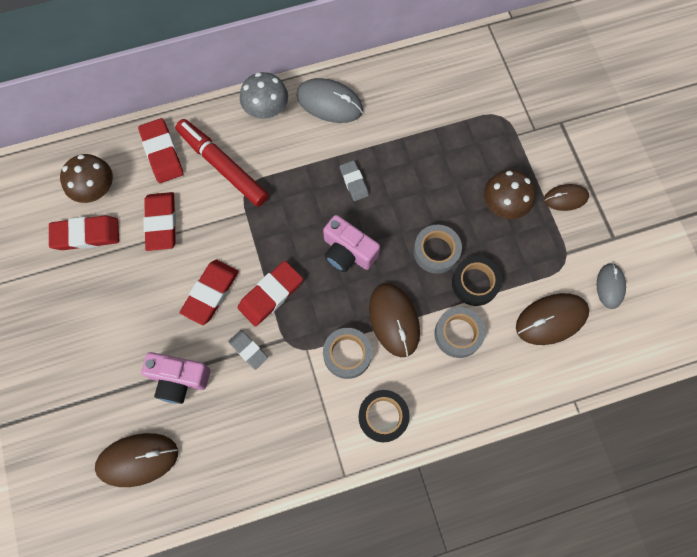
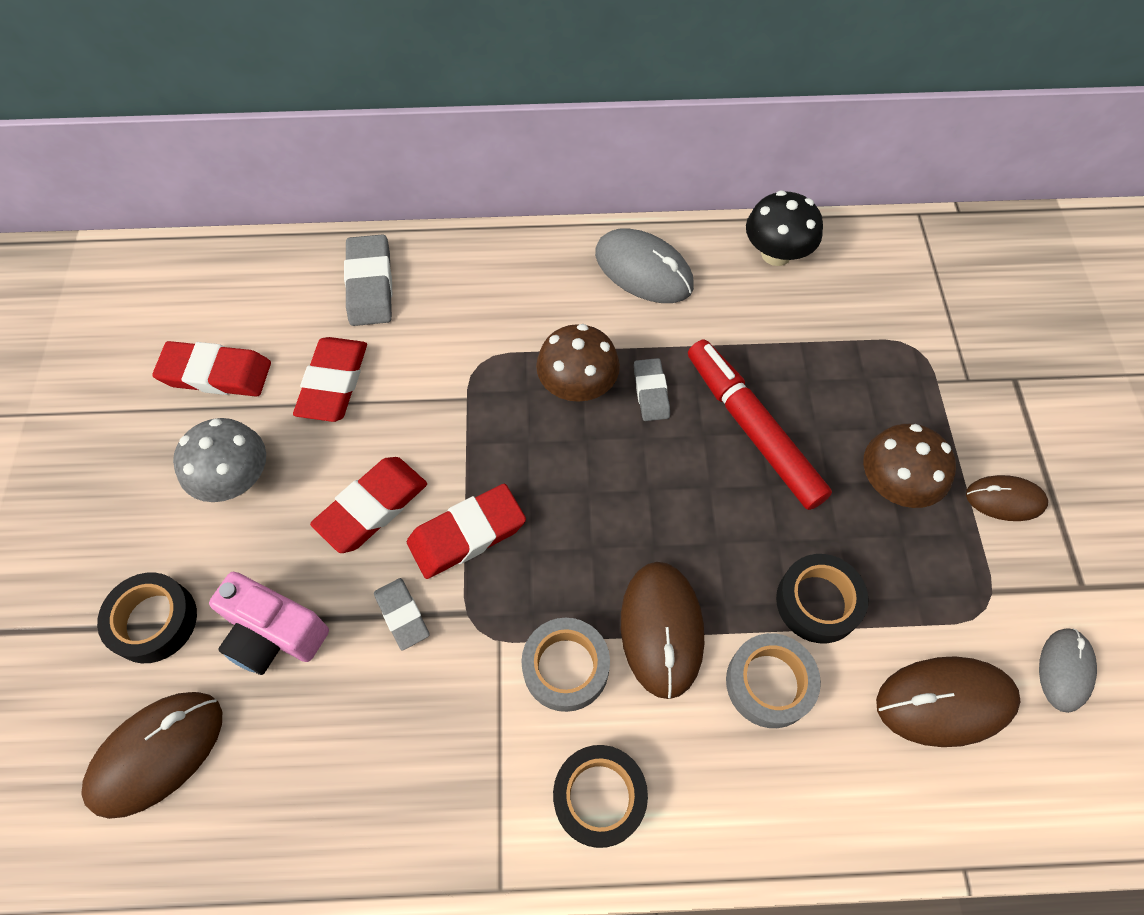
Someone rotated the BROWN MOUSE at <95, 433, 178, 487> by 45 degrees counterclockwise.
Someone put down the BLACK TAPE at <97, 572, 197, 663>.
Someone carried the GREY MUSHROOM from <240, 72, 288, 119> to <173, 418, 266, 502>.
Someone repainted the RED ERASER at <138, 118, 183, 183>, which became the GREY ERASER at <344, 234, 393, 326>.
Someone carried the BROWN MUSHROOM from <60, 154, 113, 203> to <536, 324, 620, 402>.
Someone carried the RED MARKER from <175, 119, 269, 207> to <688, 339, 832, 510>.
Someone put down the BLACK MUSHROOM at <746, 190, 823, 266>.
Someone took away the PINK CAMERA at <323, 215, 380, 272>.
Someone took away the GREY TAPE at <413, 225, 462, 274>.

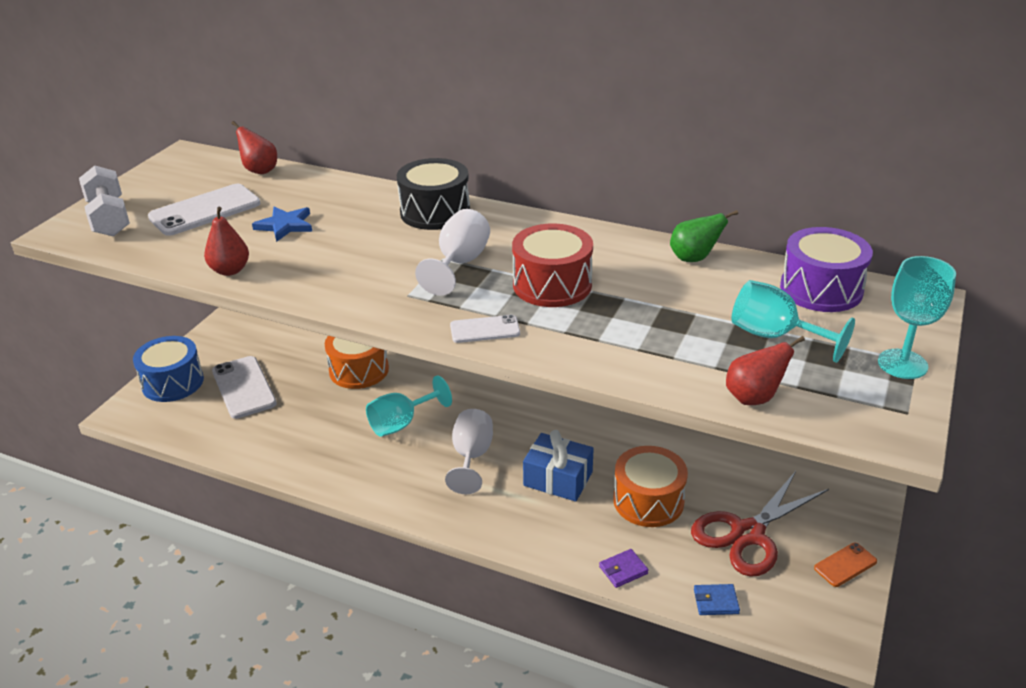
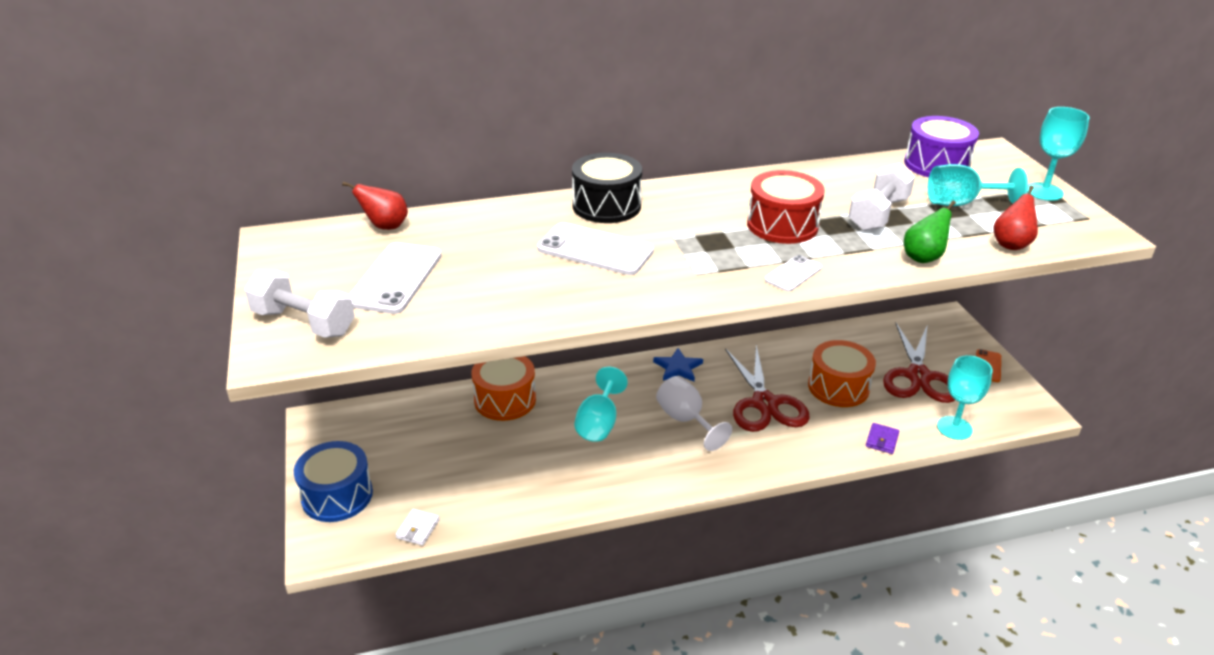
Someone put down the WHITE WALLET at <395, 509, 440, 546>.
Someone carried the WHITE PHONE from <212, 356, 277, 419> to <537, 223, 654, 275>.
Someone carried the BLUE STAR from <252, 207, 313, 242> to <653, 348, 703, 382>.
Someone swapped the BLUE GIFT at <523, 430, 594, 502> for the RED SCISSORS at <725, 345, 810, 432>.
Someone put down the WHITE DUMBBELL at <849, 163, 915, 231>.
Someone carried the GREEN PEAR from <670, 210, 738, 262> to <904, 201, 956, 263>.
Someone swapped the BLUE WALLET at <694, 584, 740, 615> for the TURQUOISE GOBLET at <937, 355, 992, 440>.
Someone took away the RED PEAR at <204, 207, 249, 276>.
Someone took away the WHITE GOBLET at <415, 209, 490, 296>.

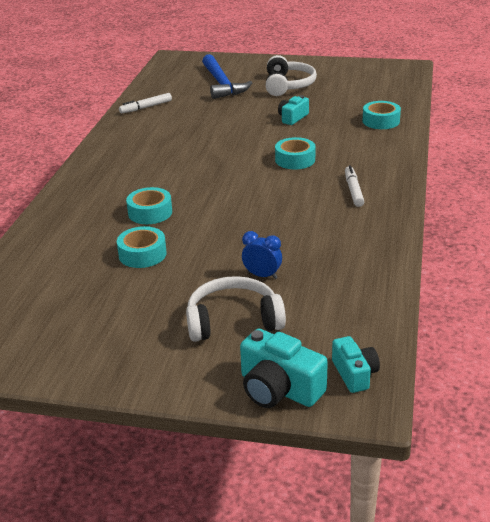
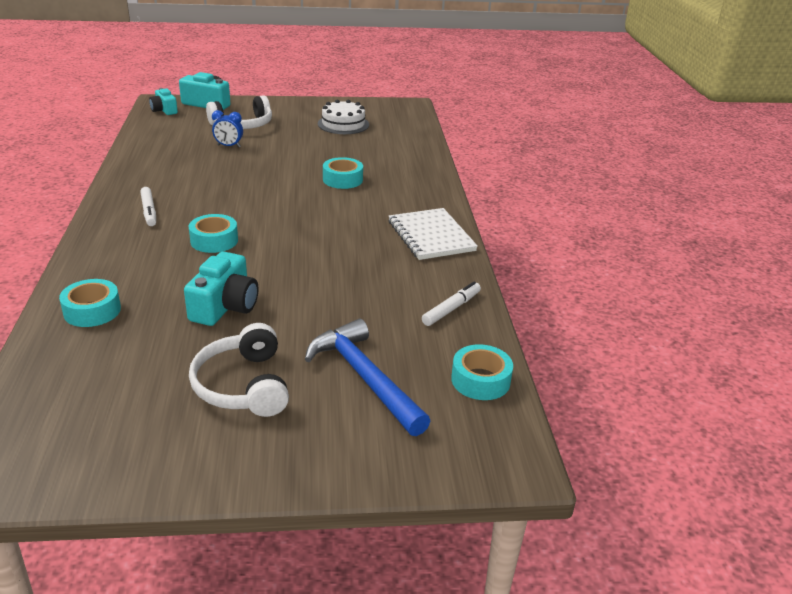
Someone scaled the TURQUOISE CAMERA at <278, 95, 309, 125> by 1.57.
Someone put down the WHITE CAKE at <318, 100, 369, 134>.
Someone put down the WHITE NOTEBOOK at <389, 208, 478, 260>.
Someone carried the TURQUOISE TAPE from <117, 226, 167, 268> to <451, 344, 513, 400>.

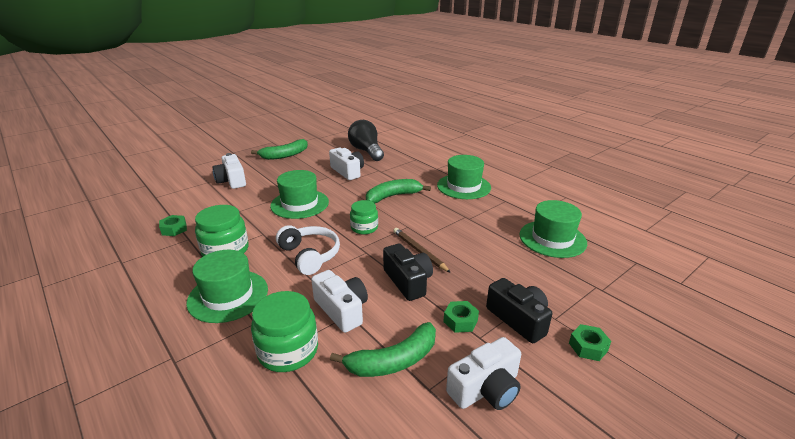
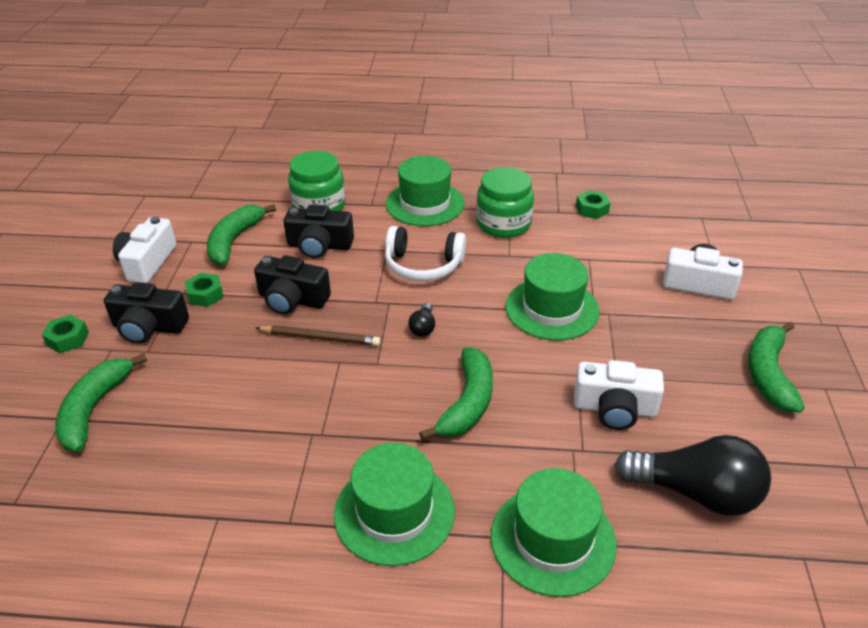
Someone put down the GREEN BANANA at <55, 353, 147, 452>.
Someone repainted the WHITE CAMERA at <311, 270, 368, 333>, which became the BLACK CAMERA at <284, 204, 354, 258>.
Someone swapped the GREEN JAR at <350, 200, 378, 234> for the BLACK LIGHT BULB at <408, 303, 435, 337>.
Someone carried the GREEN HAT from <519, 200, 587, 258> to <491, 468, 617, 597>.

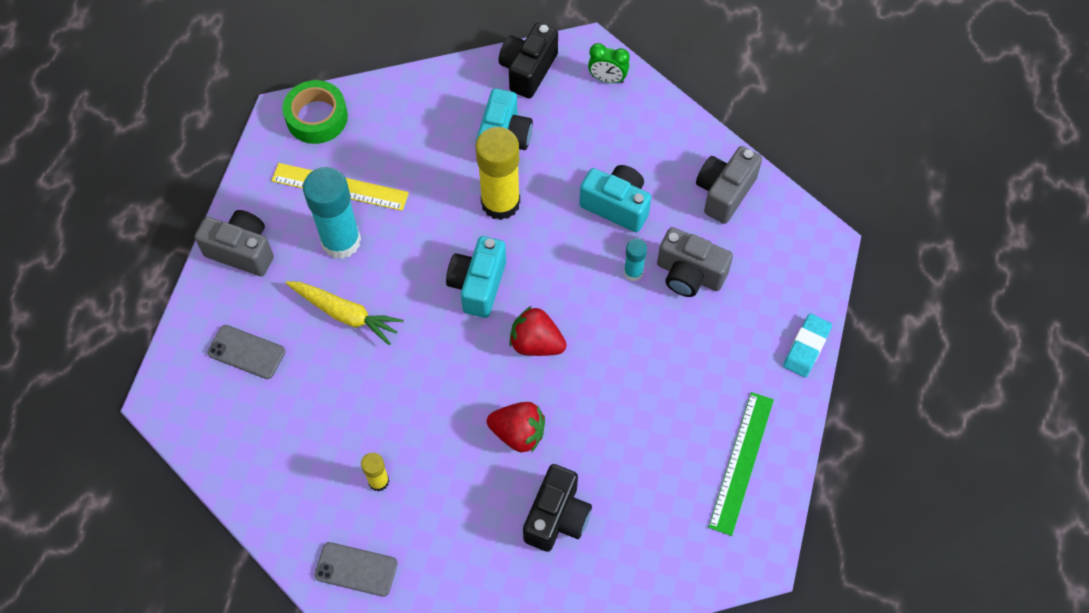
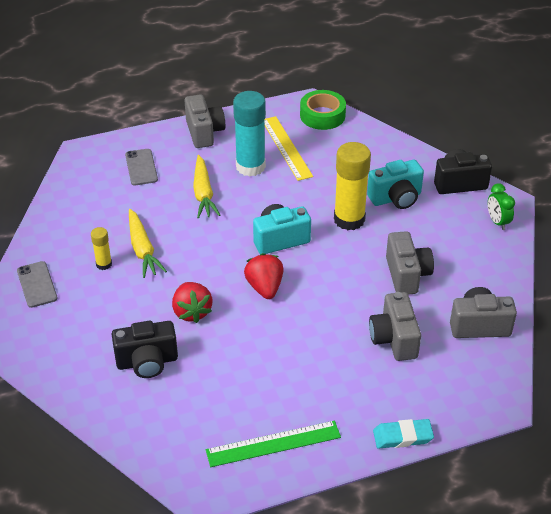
Someone put down the YELLOW CARROT at <129, 209, 167, 278>.
Someone repainted the TURQUOISE CAMERA at <579, 165, 651, 232>, which became the GREY CAMERA at <386, 231, 434, 295>.
Someone took away the TURQUOISE GLUE STICK at <624, 239, 647, 281>.

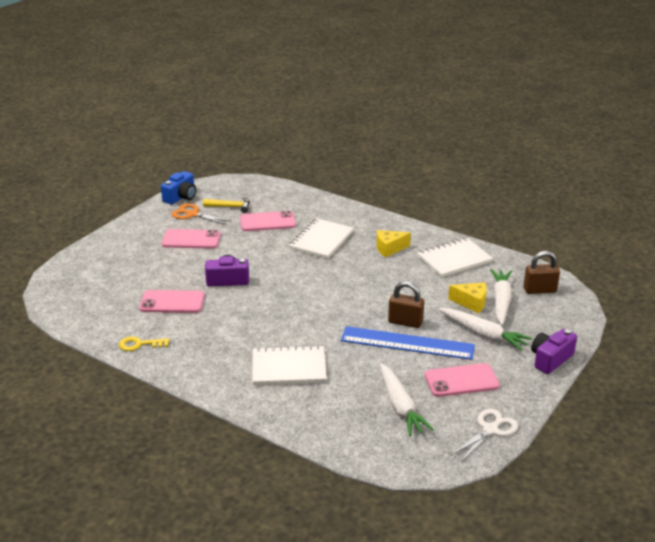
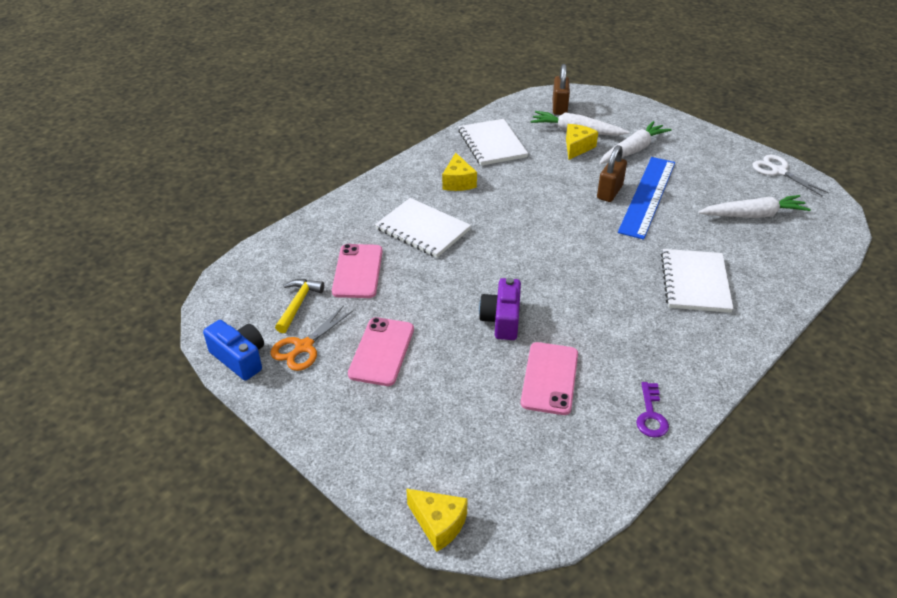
Someone put down the YELLOW CHEESE at <406, 489, 468, 552>.
Someone repainted the YELLOW KEY at <119, 336, 170, 351>, which became the PURPLE KEY at <636, 382, 669, 438>.
Someone took away the PINK PHONE at <425, 363, 500, 397>.
Someone took away the PURPLE CAMERA at <531, 329, 577, 374>.

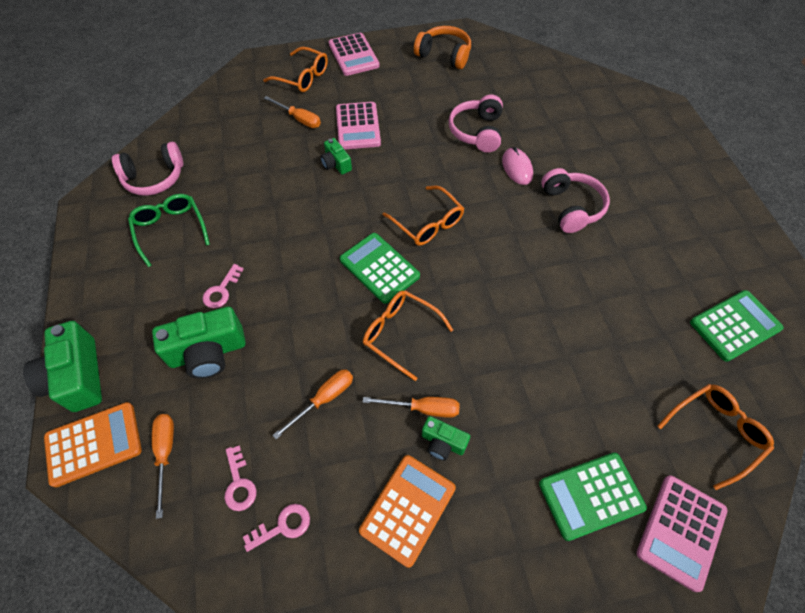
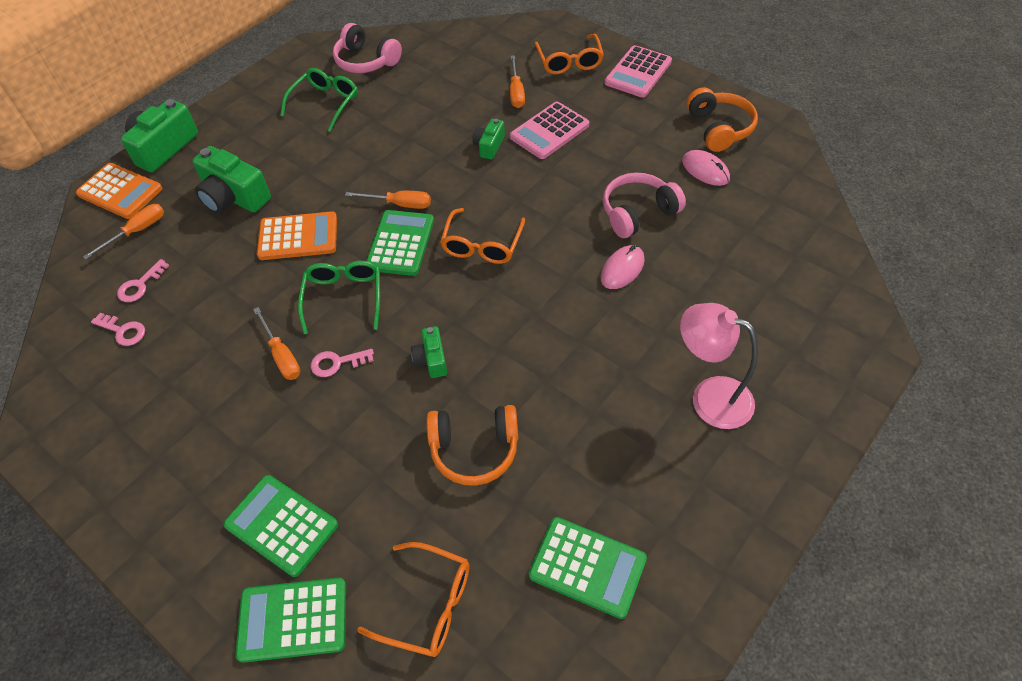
Someone repainted the PINK CALCULATOR at <637, 475, 727, 592>, which became the GREEN CALCULATOR at <235, 578, 346, 663>.
Someone carried the ORANGE CALCULATOR from <359, 455, 456, 568> to <257, 211, 337, 260>.
Someone repainted the ORANGE GLASSES at <363, 291, 453, 381>, which became the GREEN GLASSES at <298, 261, 380, 334>.
Someone carried the PINK KEY from <202, 264, 244, 308> to <311, 349, 374, 377>.
Someone carried the ORANGE SCREWDRIVER from <272, 369, 353, 439> to <345, 191, 431, 209>.
Someone carried the GREEN CAMERA from <422, 416, 470, 461> to <411, 326, 447, 378>.
Someone put down the ORANGE HEADPHONES at <426, 405, 518, 486>.
Someone put down the PINK LAMP at <680, 303, 758, 429>.
Someone put down the PINK MOUSE at <682, 150, 730, 186>.
Someone took away the PINK HEADPHONES at <541, 168, 610, 233>.

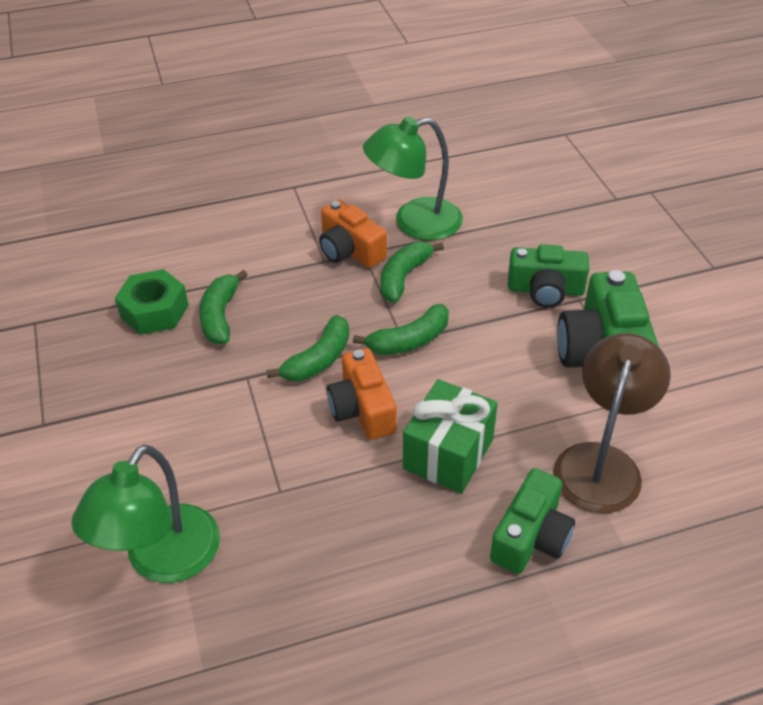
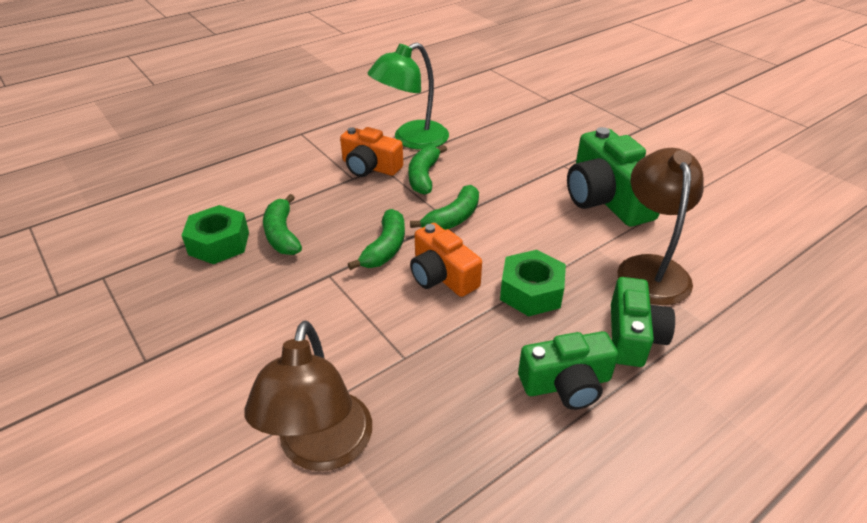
Someone repainted the GREEN LAMP at <71, 445, 220, 583>, which became the BROWN LAMP at <244, 320, 372, 471>.
Someone swapped the GREEN GIFT at <403, 379, 498, 494> for the GREEN NUT at <500, 250, 566, 316>.
Someone carried the GREEN CAMERA from <508, 244, 589, 308> to <518, 331, 618, 410>.

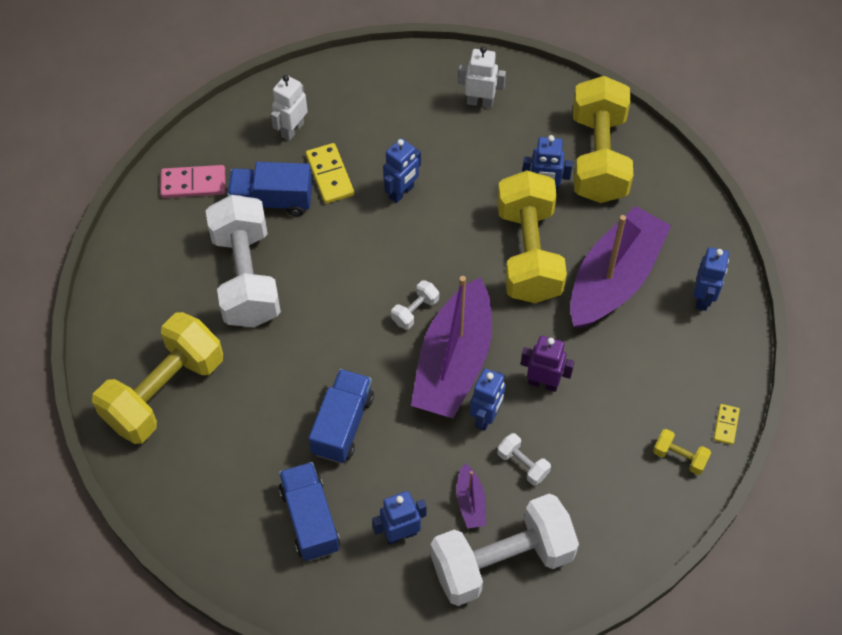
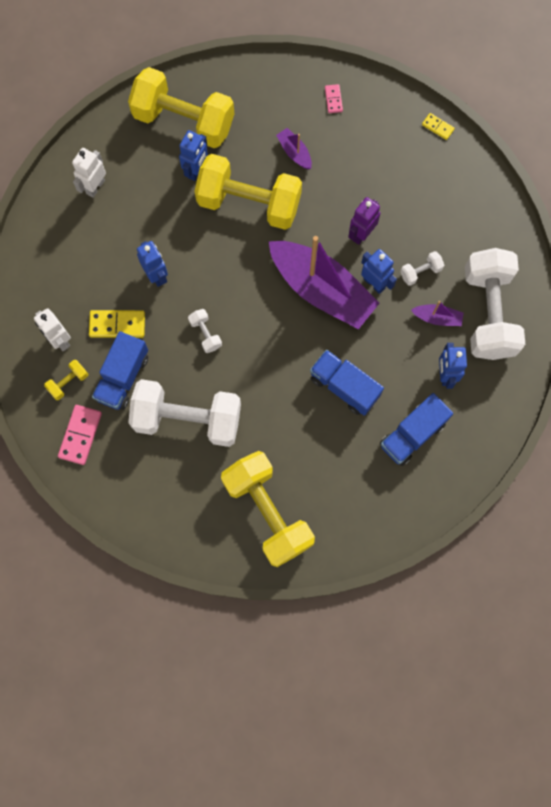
Someone carried the YELLOW DUMBBELL from <653, 429, 711, 475> to <44, 360, 88, 400>.
Someone carried the WHITE DUMBBELL from <391, 280, 439, 330> to <188, 309, 222, 353>.
Someone scaled the PURPLE BOAT at <570, 206, 671, 328> by 0.41.
Someone swapped the BLUE ROBOT at <694, 247, 729, 311> for the PINK DOMINO at <325, 84, 343, 113>.
Someone rotated the BLUE TRUCK at <279, 462, 340, 561> by 45 degrees counterclockwise.

